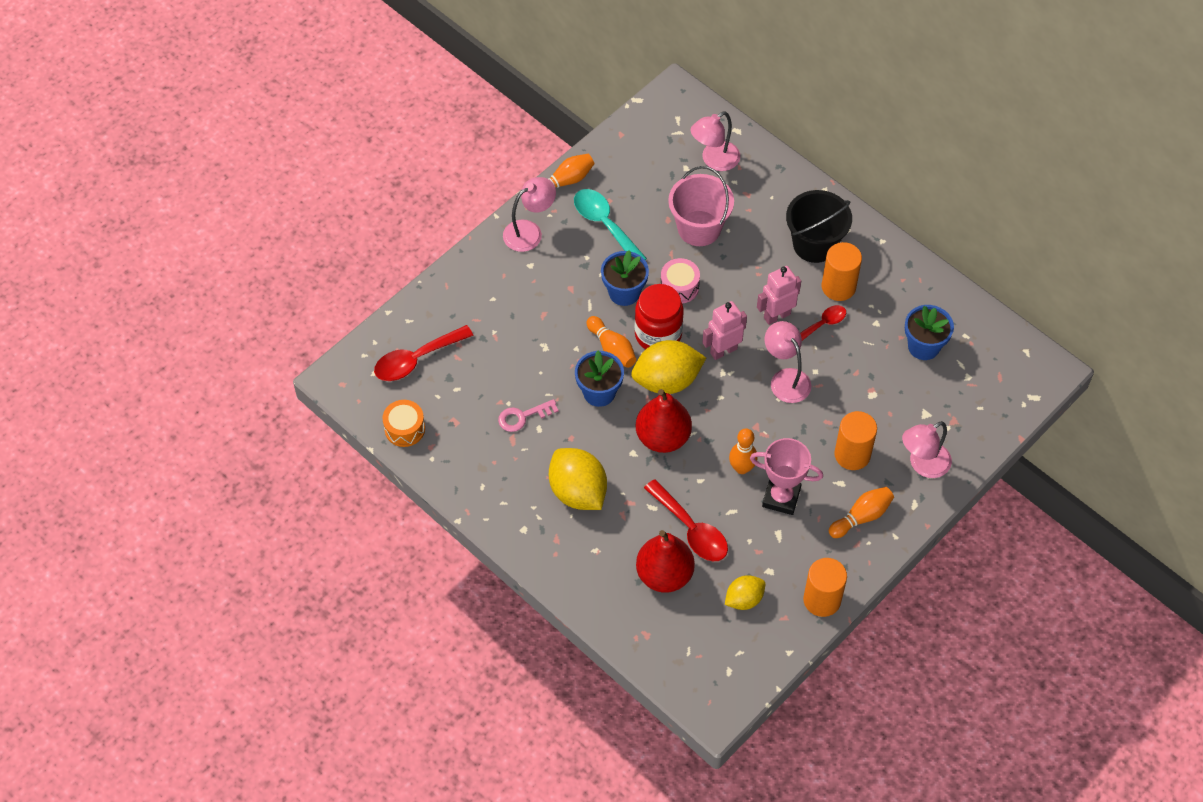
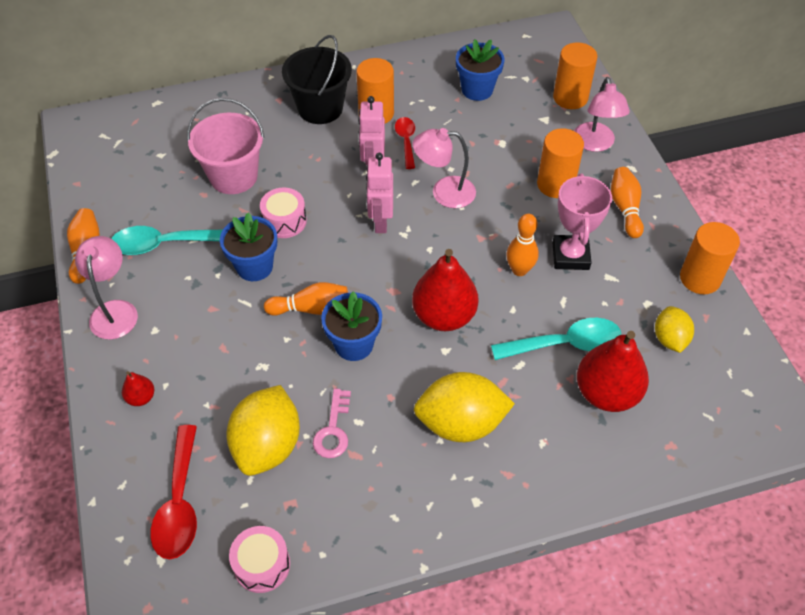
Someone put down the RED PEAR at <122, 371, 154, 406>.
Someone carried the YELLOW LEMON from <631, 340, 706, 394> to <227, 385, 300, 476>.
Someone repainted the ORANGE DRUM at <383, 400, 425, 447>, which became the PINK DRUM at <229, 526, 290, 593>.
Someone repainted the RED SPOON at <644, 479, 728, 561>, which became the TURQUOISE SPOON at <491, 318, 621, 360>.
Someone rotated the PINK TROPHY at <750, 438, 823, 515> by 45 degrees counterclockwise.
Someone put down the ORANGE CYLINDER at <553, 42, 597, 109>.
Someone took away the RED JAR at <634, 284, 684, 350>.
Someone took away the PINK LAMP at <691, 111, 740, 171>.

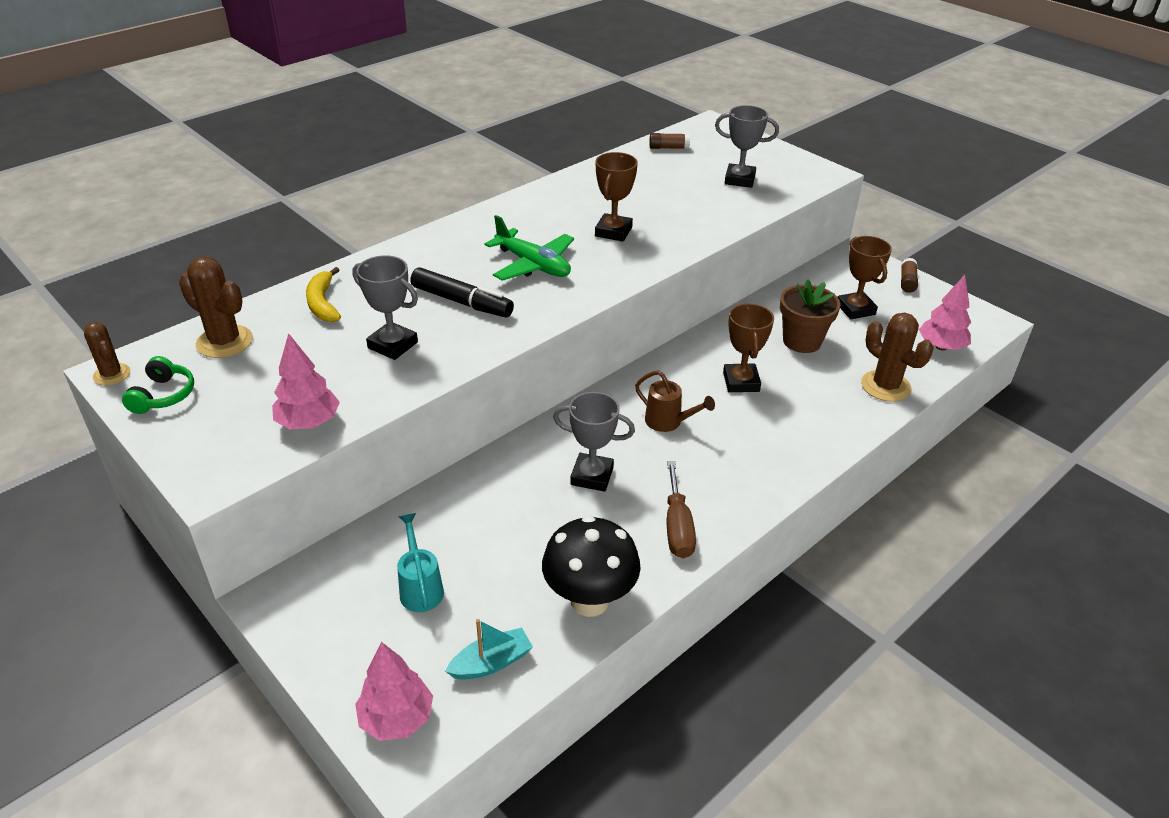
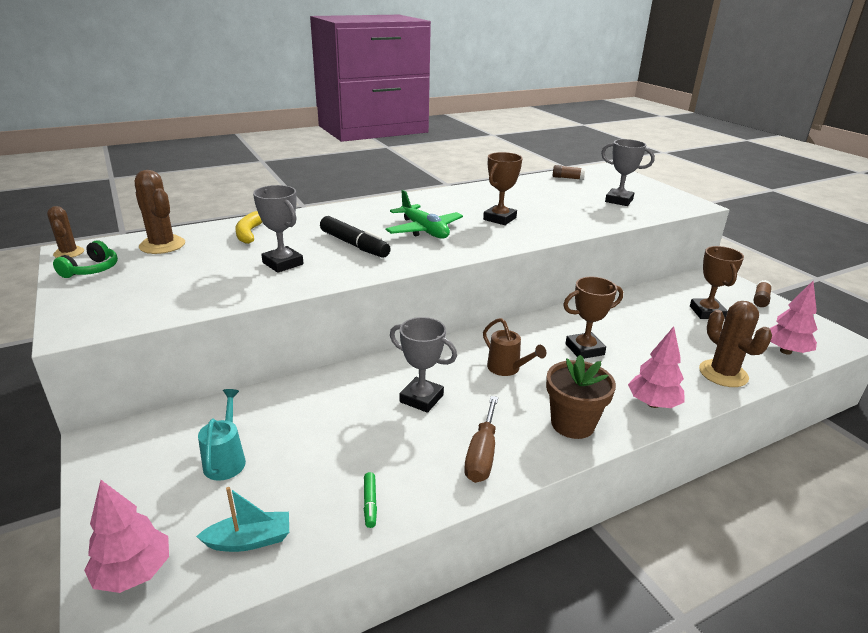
Someone swapped the BLACK MUSHROOM at <542, 516, 641, 617> for the GREEN MARKER at <364, 472, 377, 528>.
Someone carried the BROWN FLOWER POT from <780, 279, 841, 353> to <546, 355, 616, 439>.
Someone rotated the BROWN TROPHY at <723, 303, 774, 392> by 60 degrees clockwise.
Someone carried the PINK TREE from <272, 333, 340, 429> to <628, 326, 684, 408>.

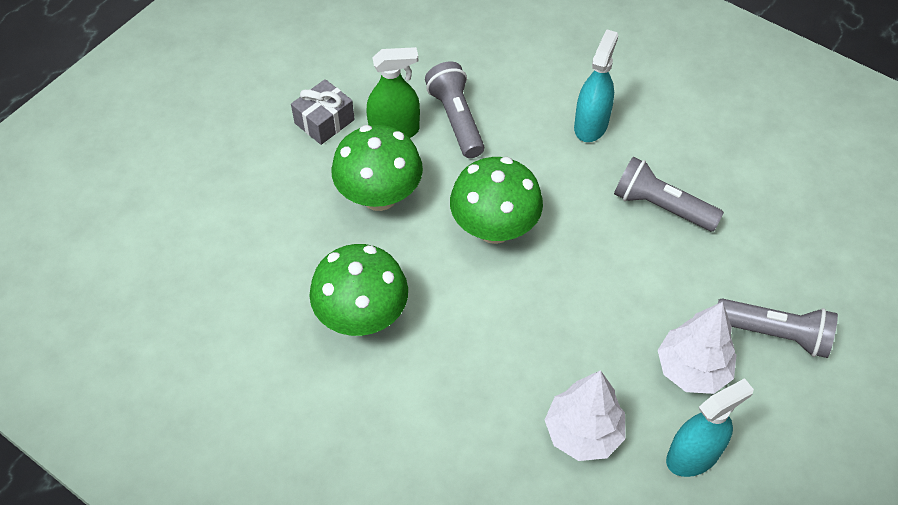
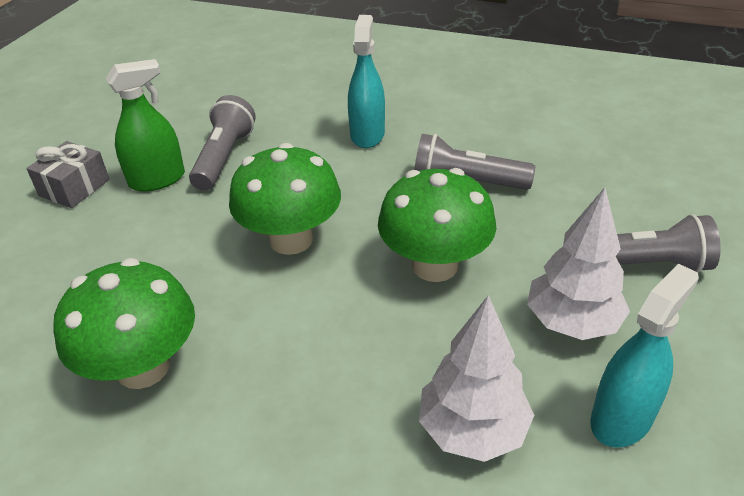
Someone rotated the GREY FLASHLIGHT at <425, 62, 484, 158> by 45 degrees clockwise.
Someone carried the GREEN MUSHROOM from <331, 125, 423, 211> to <378, 168, 496, 282>.

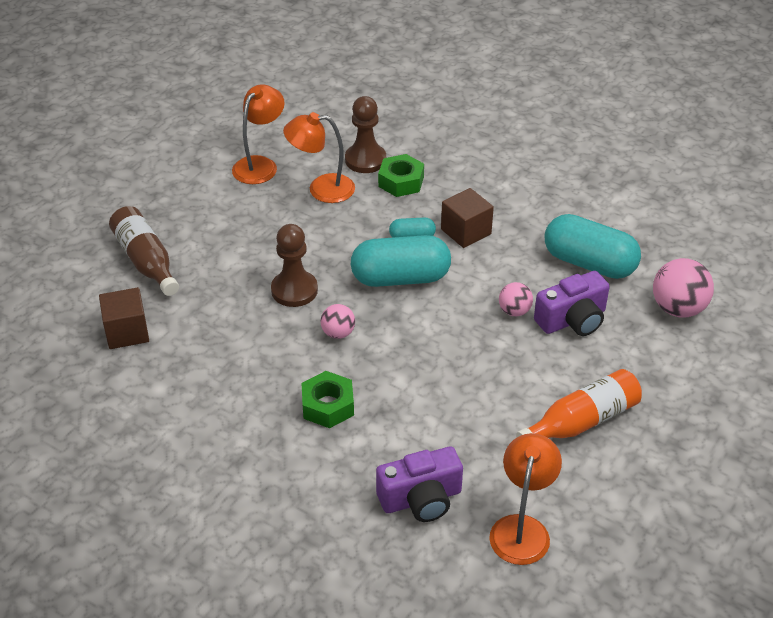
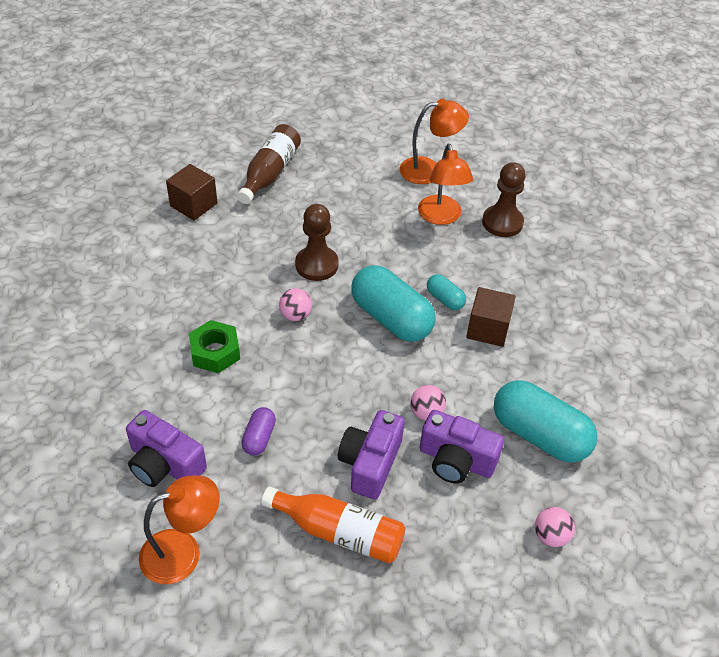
Someone put down the PURPLE CAPSULE at <241, 407, 276, 456>.
Someone put down the PURPLE CAMERA at <338, 410, 405, 499>.
Someone rotated the ORANGE LAMP at <283, 112, 355, 203> by 150 degrees counterclockwise.
Someone rotated the TURQUOISE CAPSULE at <545, 214, 641, 279> by 45 degrees counterclockwise.
Someone scaled the PINK BALL at <653, 258, 714, 317> by 0.58.
Someone took away the GREEN NUT at <378, 154, 424, 197>.

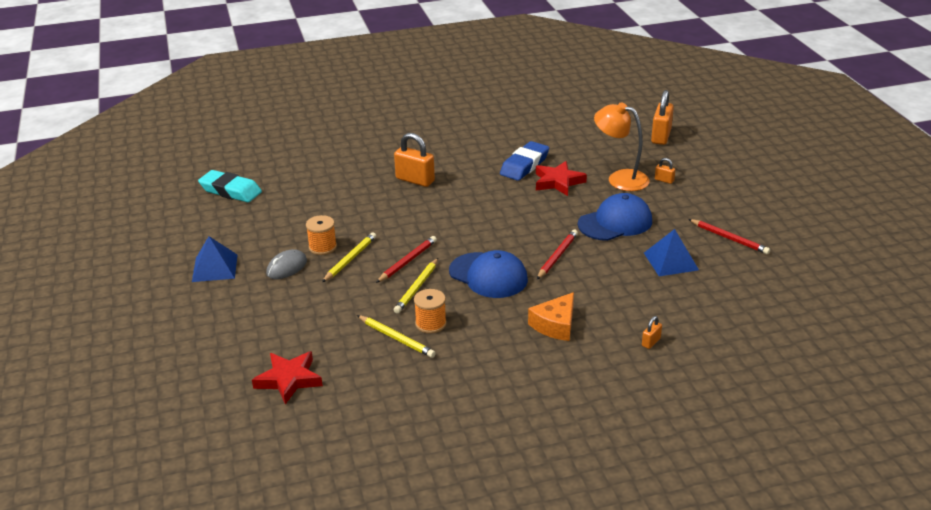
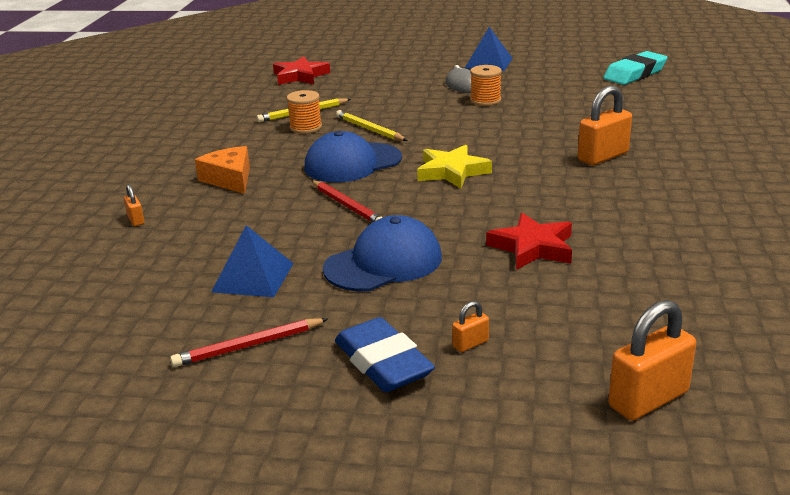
Someone rotated the BLUE CAP at <578, 193, 652, 241> by 120 degrees counterclockwise.
Someone carried the BLUE ERASER from <500, 141, 549, 181> to <335, 317, 435, 392>.
Someone put down the YELLOW STAR at <417, 145, 492, 189>.
Someone rotated the ORANGE PADLOCK at <651, 90, 674, 145> by 75 degrees counterclockwise.
Someone took away the YELLOW PENCIL at <322, 232, 376, 282>.
Someone took away the RED PENCIL at <376, 236, 437, 283>.
Someone took away the ORANGE LAMP at <594, 102, 650, 191>.

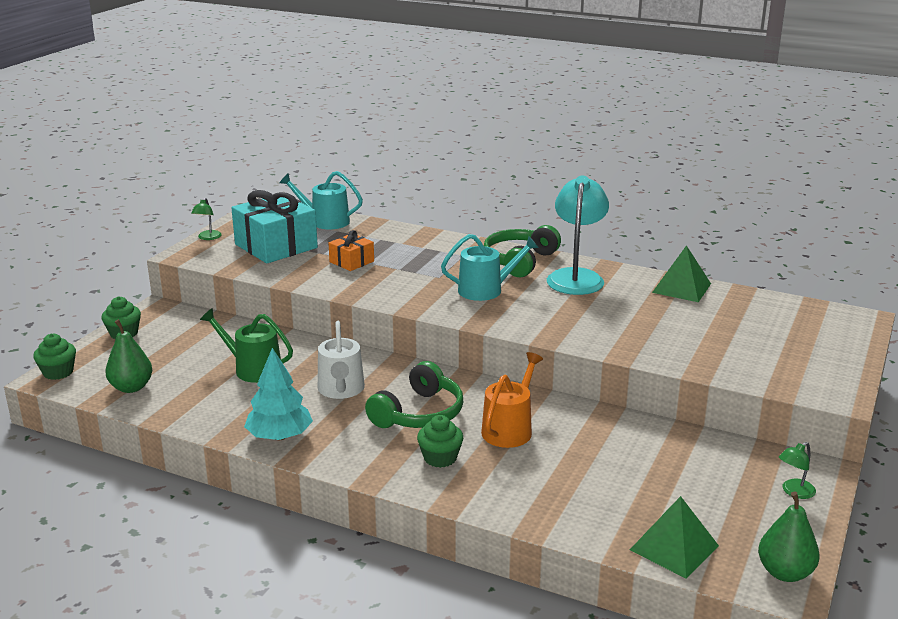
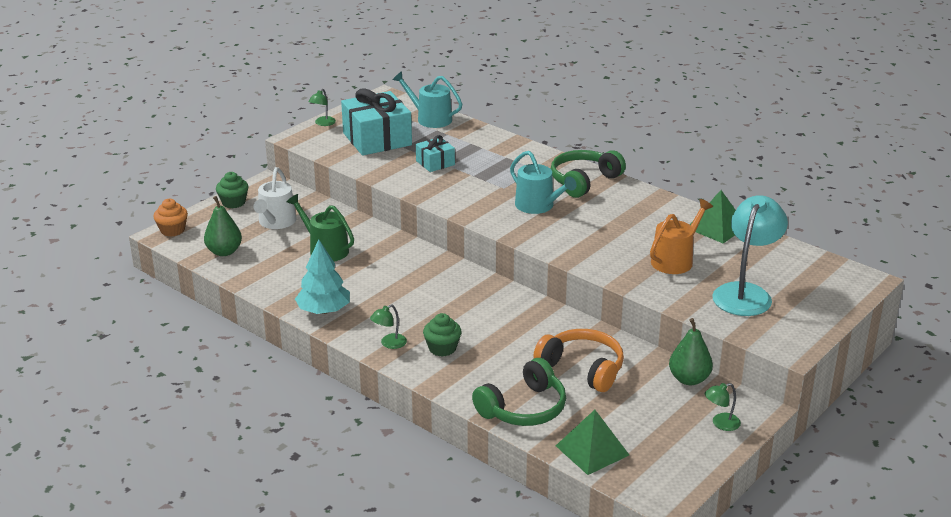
Someone repainted the GREEN CUPCAKE at <33, 334, 76, 380>, which became the ORANGE CUPCAKE at <153, 199, 188, 237>.
Someone carried the WHITE WATERING CAN from <318, 321, 365, 399> to <254, 167, 296, 229>.
Someone put down the GREEN LAMP at <370, 305, 407, 349>.
Someone repainted the ORANGE GIFT at <328, 230, 374, 271>, which became the TURQUOISE GIFT at <416, 135, 455, 172>.
Someone carried the GREEN HEADPHONES from <365, 361, 463, 428> to <472, 358, 566, 426>.
Someone rotated the TURQUOISE WATERING CAN at <441, 234, 539, 301> by 45 degrees clockwise.
Someone put down the ORANGE HEADPHONES at <533, 329, 624, 392>.
Someone carried the ORANGE WATERING CAN from <481, 352, 543, 448> to <650, 199, 713, 274>.
Someone carried the GREEN PEAR from <758, 491, 820, 582> to <669, 318, 713, 385>.
Someone carried the TURQUOISE LAMP from <547, 175, 609, 295> to <712, 195, 788, 316>.

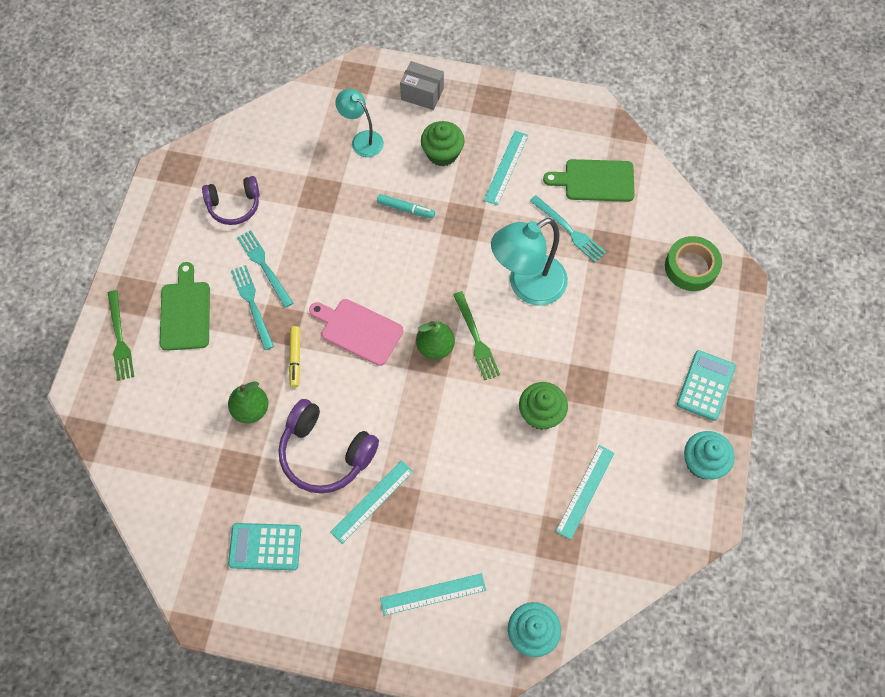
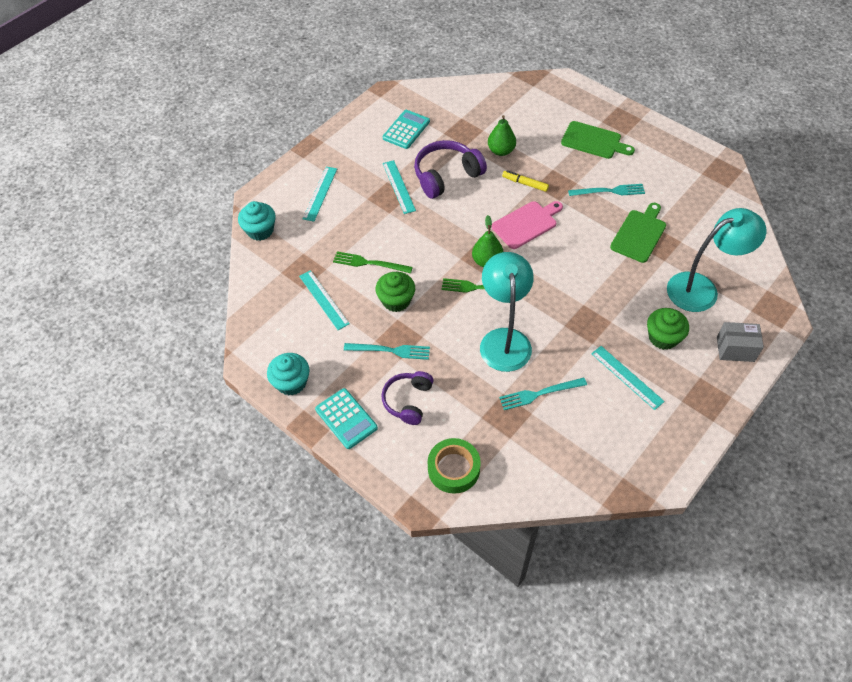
Someone carried the GREEN FORK from <108, 290, 134, 381> to <333, 251, 413, 273>.
Someone carried the TURQUOISE FORK from <231, 265, 274, 350> to <344, 343, 430, 360>.
Someone carried the PURPLE HEADPHONES from <202, 176, 260, 225> to <381, 371, 434, 425>.
Someone carried the GREEN CUTTING BOARD from <543, 159, 635, 202> to <610, 203, 666, 263>.
Someone scaled the TURQUOISE LAMP at <335, 89, 384, 157> by 1.71.
Someone rotated the GREY BOX at <400, 61, 444, 110> by 45 degrees clockwise.
Someone took away the TURQUOISE MARKER at <377, 194, 435, 218>.

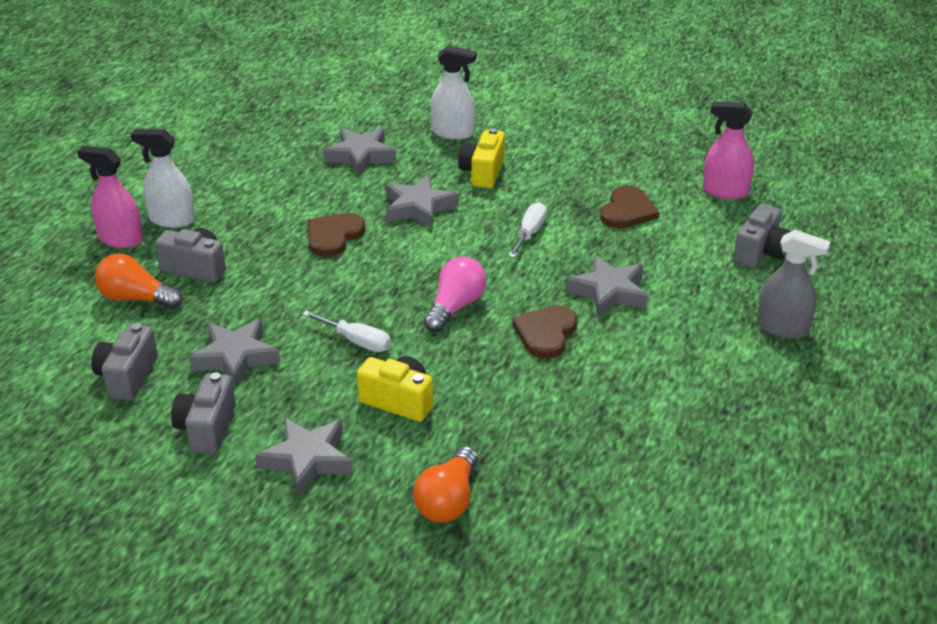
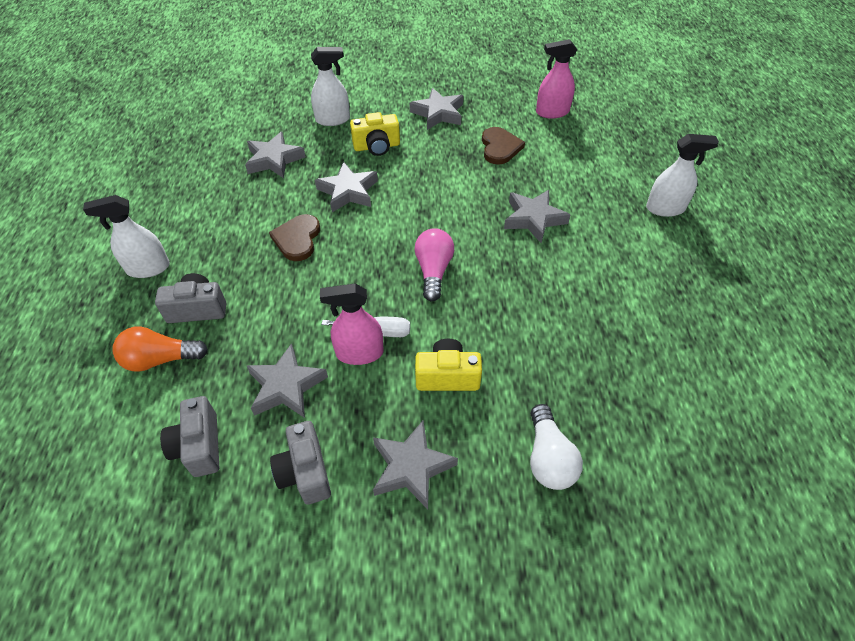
Someone carried the PINK SPRAY BOTTLE from <77, 146, 143, 248> to <320, 284, 384, 365>.
Someone rotated the YELLOW CAMERA at <458, 128, 505, 188> by 90 degrees counterclockwise.
Someone put down the GREY STAR at <409, 88, 463, 130>.
Someone repainted the ORANGE LIGHT BULB at <413, 446, 478, 523>, which became the WHITE LIGHT BULB at <530, 404, 583, 490>.
Someone repainted the GREY SPRAY BOTTLE at <757, 230, 830, 339>, which became the WHITE SPRAY BOTTLE at <646, 134, 719, 217>.
Someone took away the WHITE SCREWDRIVER at <508, 202, 547, 258>.
Someone took away the BROWN HEART at <512, 305, 578, 359>.
Someone took away the GREY CAMERA at <733, 204, 791, 268>.

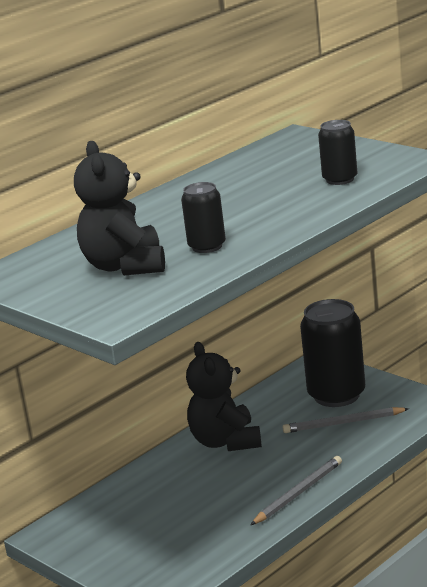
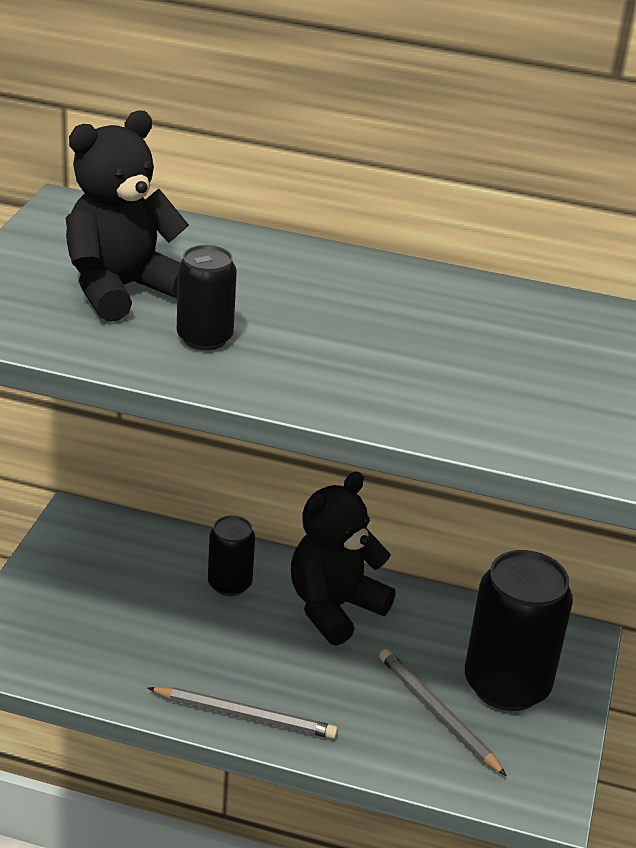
Someone carried the BLACK CAN from <318, 120, 357, 185> to <208, 515, 255, 596>.

